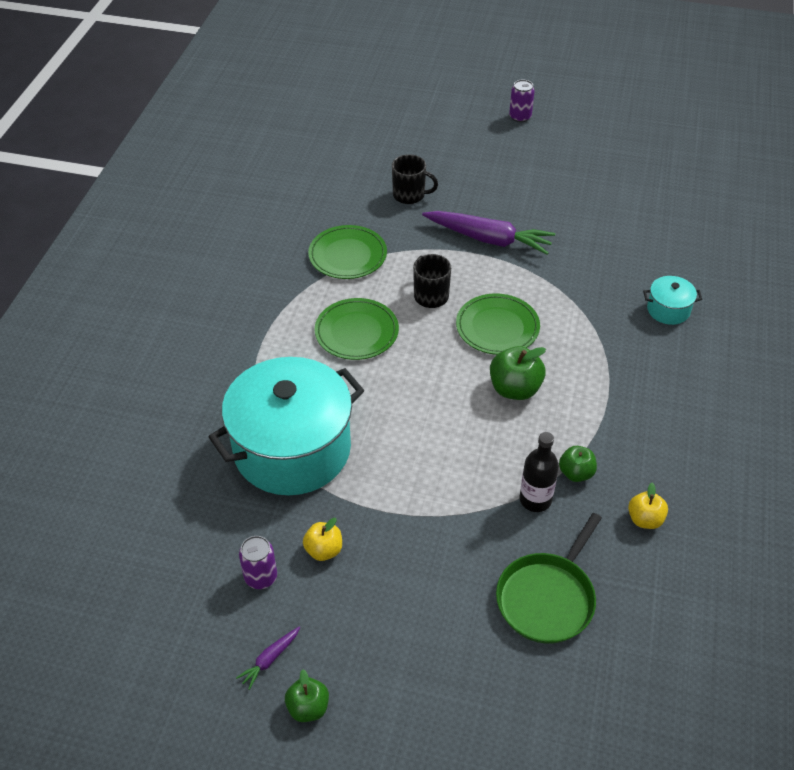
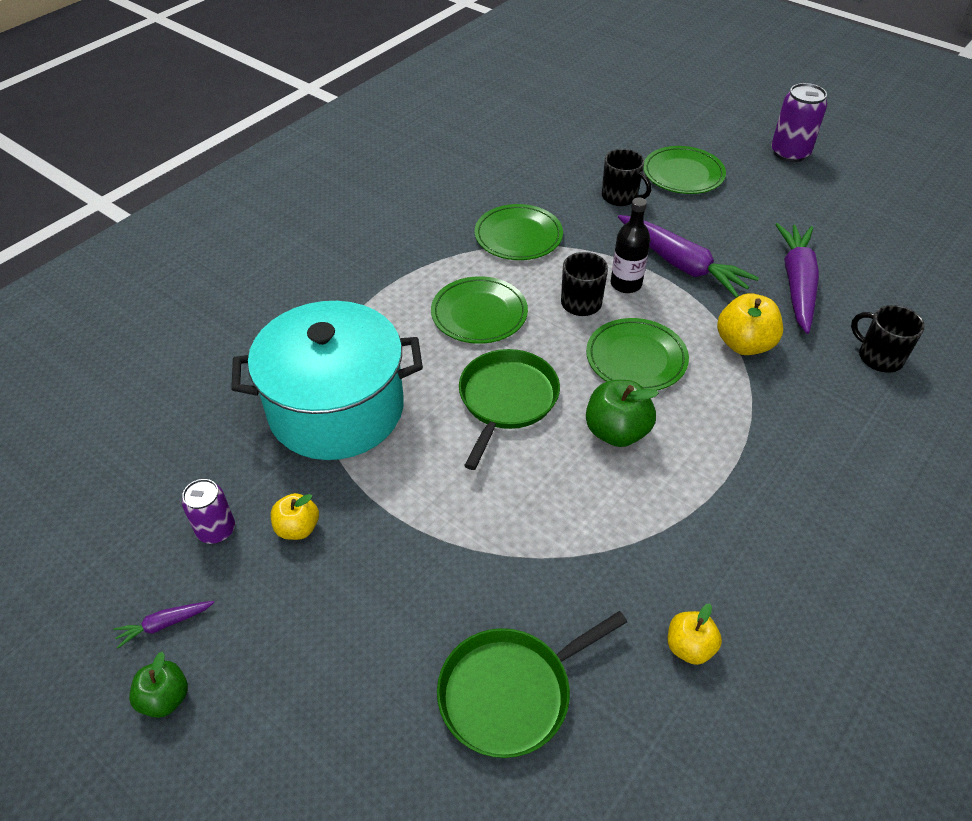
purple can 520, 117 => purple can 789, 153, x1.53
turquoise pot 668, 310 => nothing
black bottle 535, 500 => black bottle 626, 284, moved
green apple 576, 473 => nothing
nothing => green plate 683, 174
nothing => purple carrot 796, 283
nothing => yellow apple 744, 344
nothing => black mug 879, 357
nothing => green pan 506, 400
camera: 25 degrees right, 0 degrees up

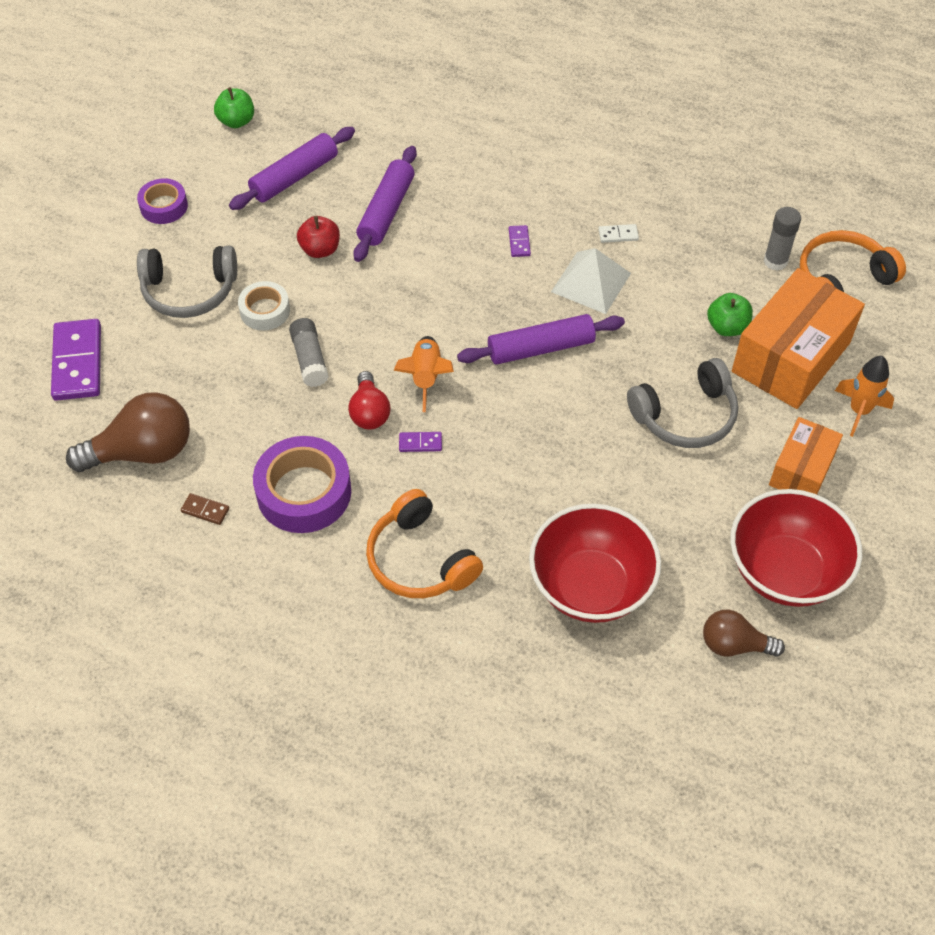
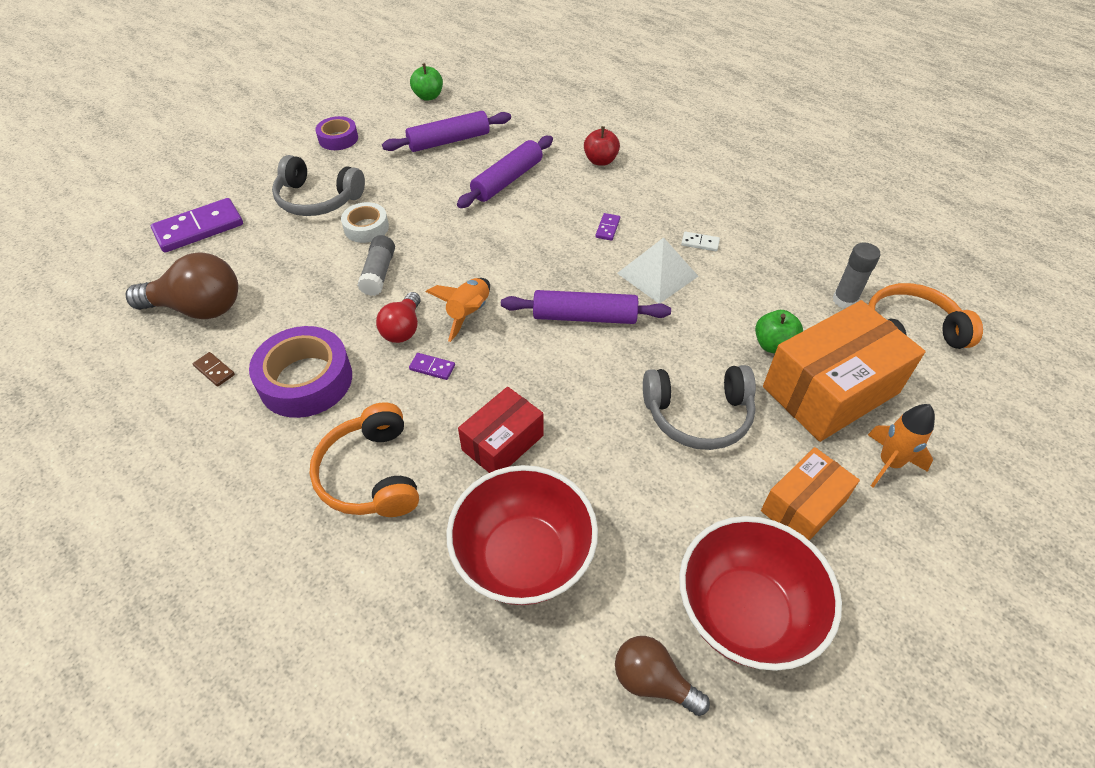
red apple 320, 250 => red apple 600, 161, moved
purple domino 78, 362 => purple domino 199, 228, 45 degrees clockwise
nothing => red box 502, 442
camera: 20 degrees right, 5 degrees down

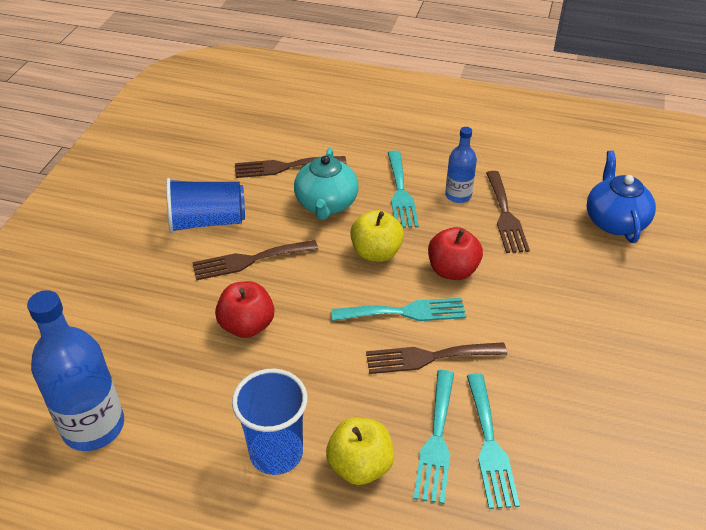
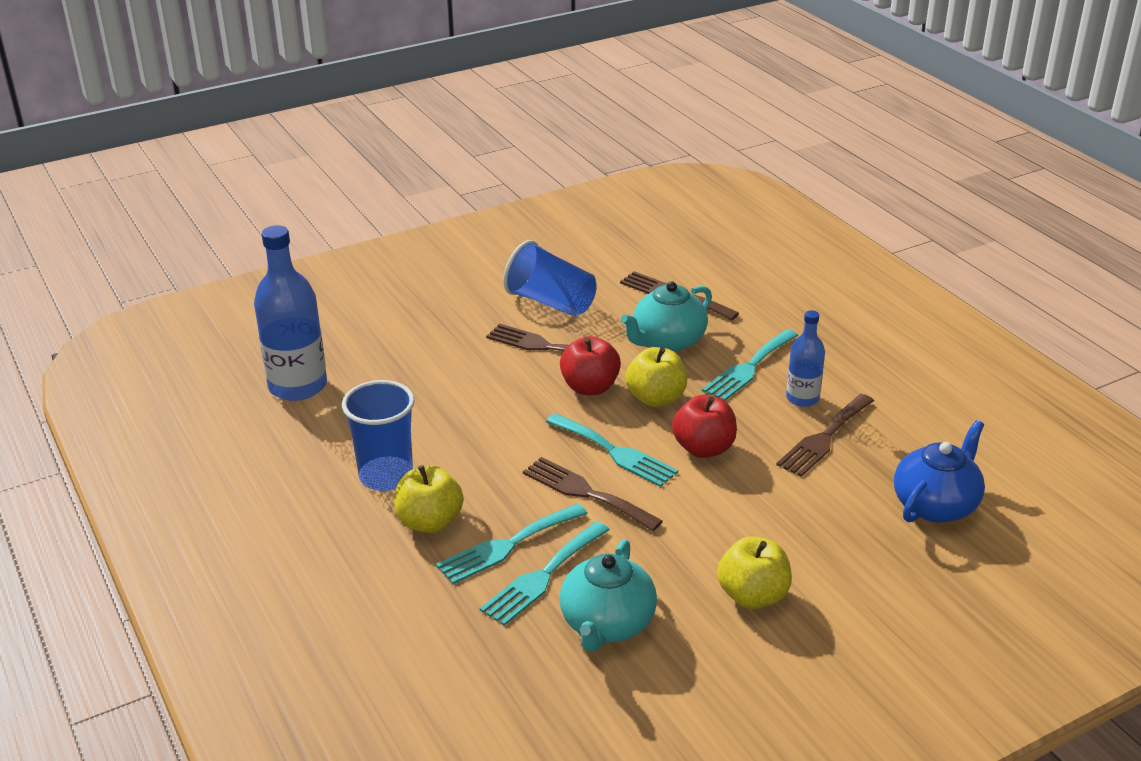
red apple 247, 325 => red apple 590, 387, moved
nothing => yellow apple 752, 596
nothing => turquoise teapot 607, 624
camera: 45 degrees right, 10 degrees down

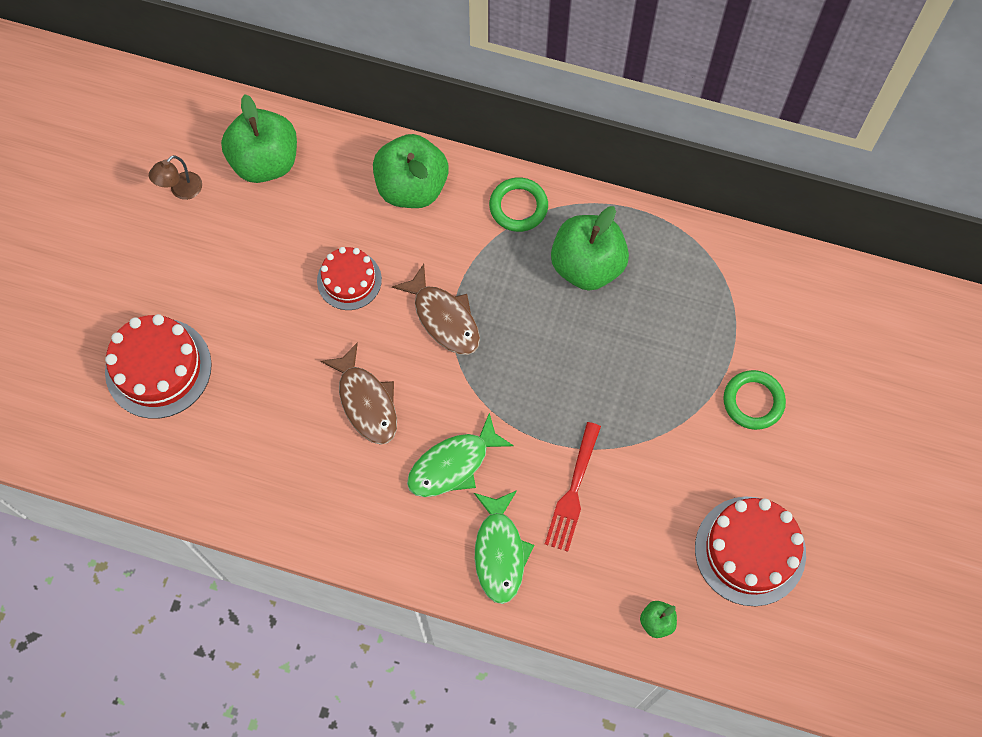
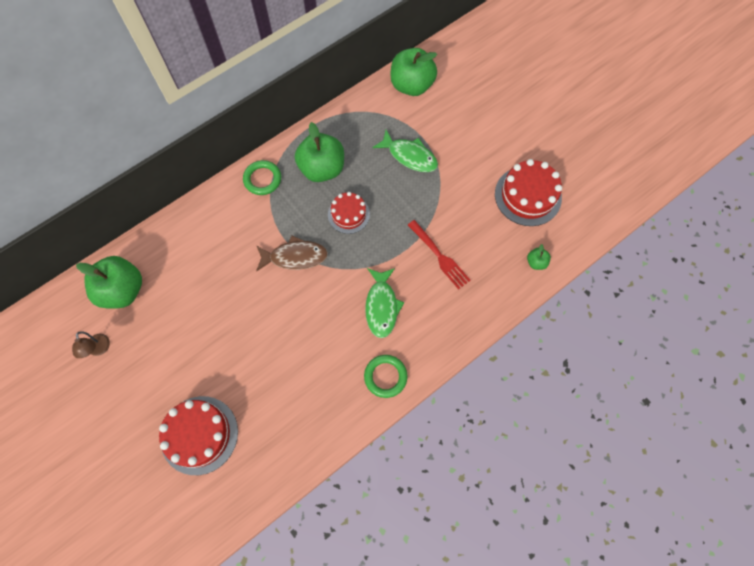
green apple 412, 187 => green apple 411, 85, moved
red cake 349, 280 => red cake 348, 214, moved
brown fish 366, 402 => nothing
green ring 753, 401 => green ring 385, 376, moved
green fish 499, 552 => green fish 409, 156, moved
camera: 55 degrees left, 0 degrees up

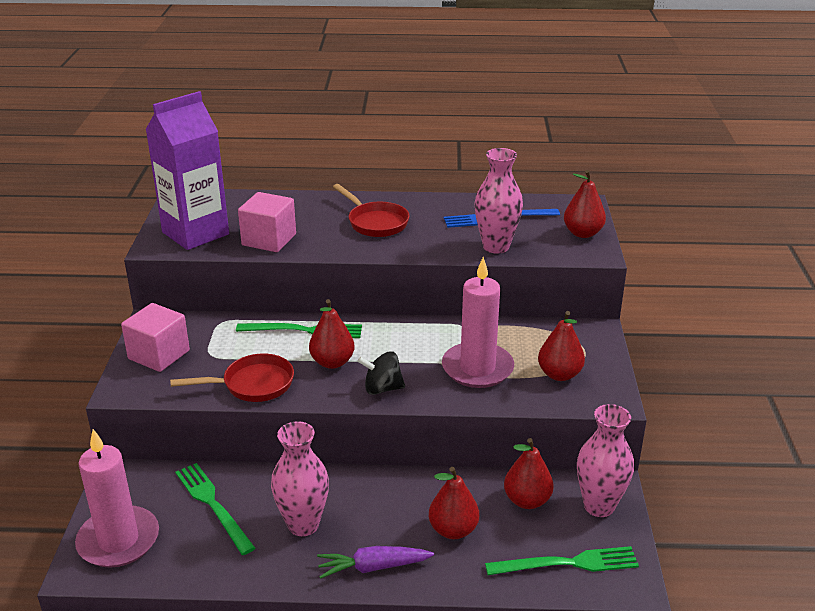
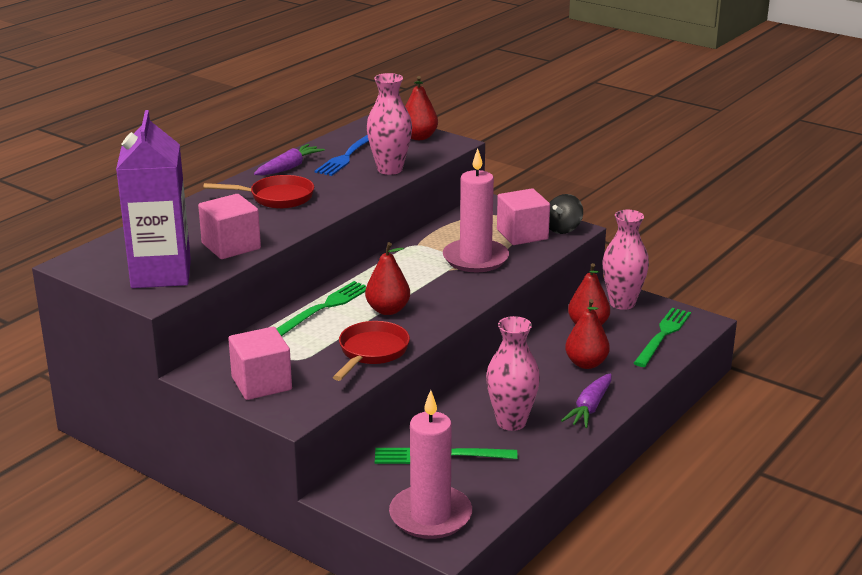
red pear 559, 374 => pink cube 522, 234
black spinning top 382, 388 => black spinning top 563, 229, moved
nothing => purple carrot 289, 167
camera: 55 degrees left, 5 degrees down

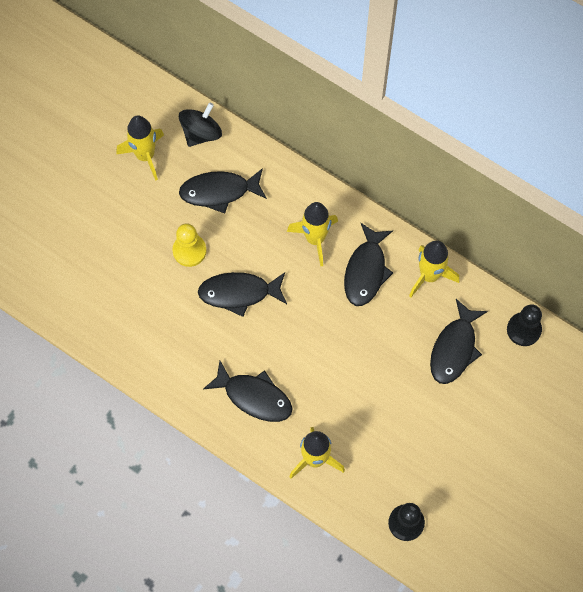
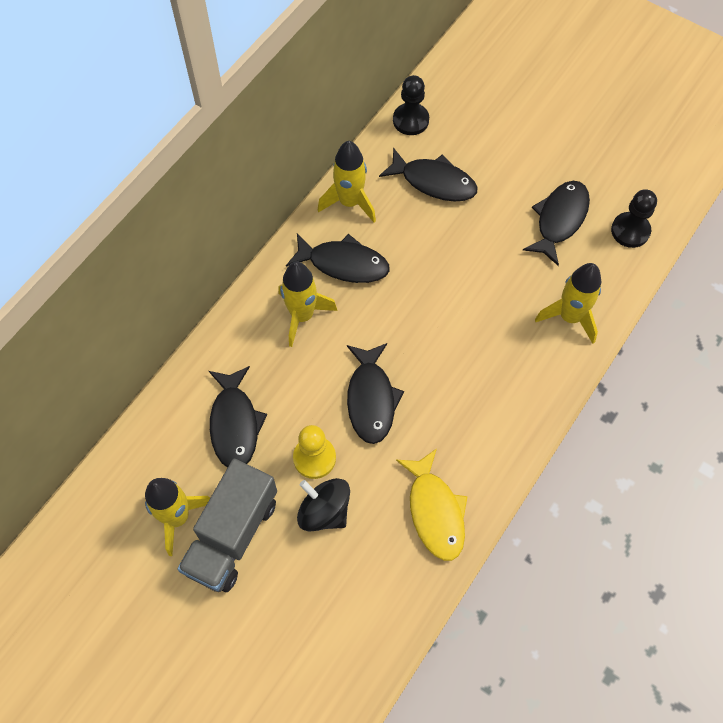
black spinning top 201, 133 => black spinning top 324, 511, moved
black fish 254, 397 => black fish 559, 220, moved
nothing => yellow fish 435, 511
nothing => grey truck 232, 535
camera: 90 degrees left, 5 degrees down

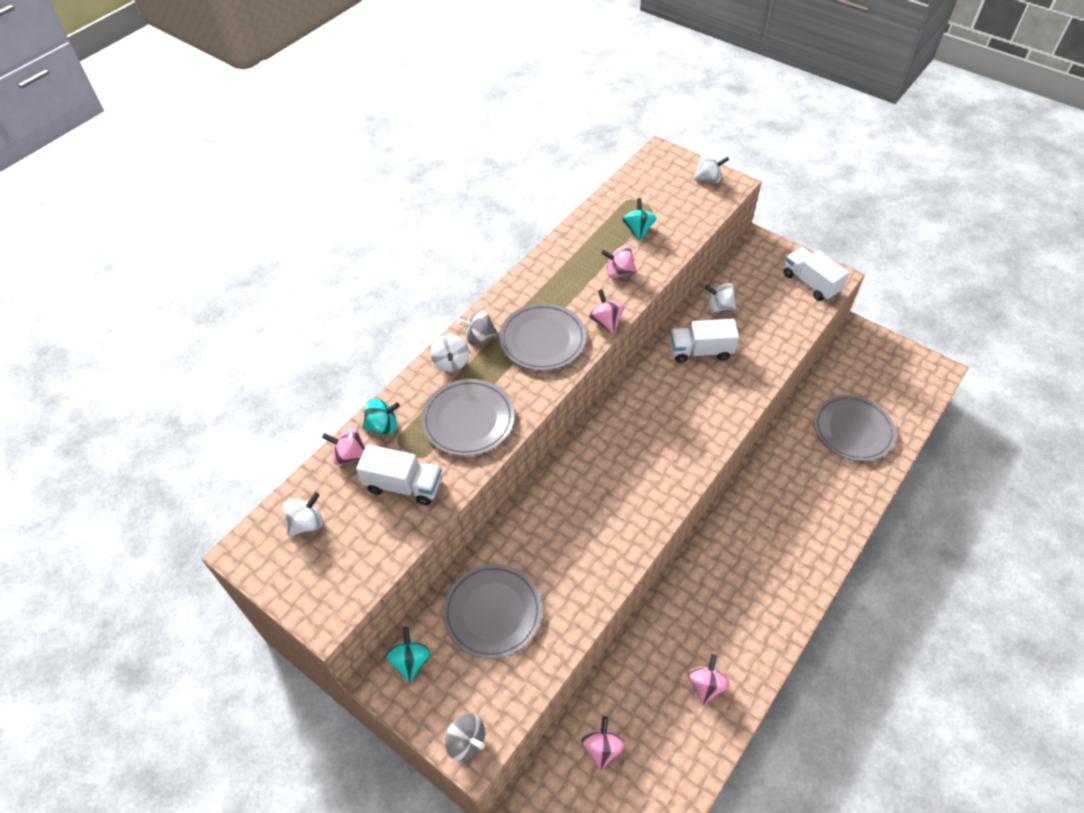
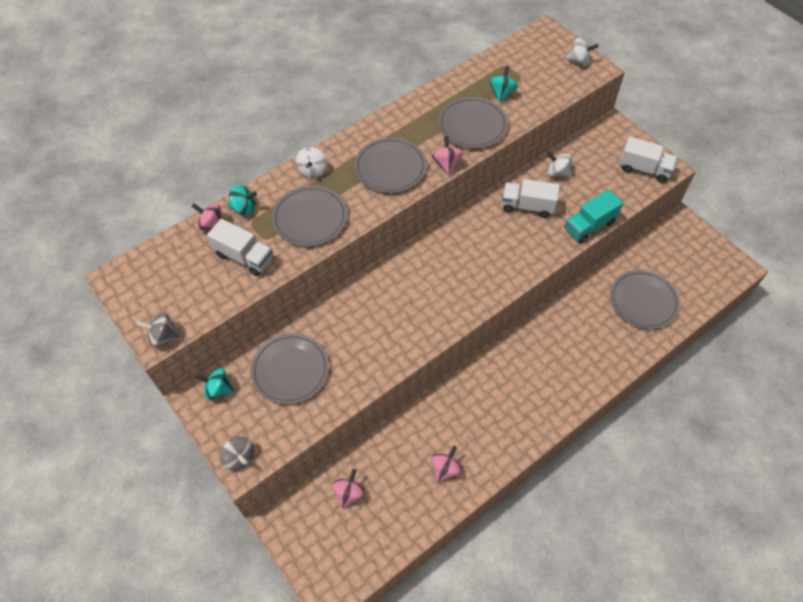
pink spinning top 618, 272 => grey plate 472, 125
white truck 810, 283 => white truck 644, 169, 135 degrees clockwise
grey spinning top 479, 337 => grey spinning top 163, 336, moved
white spinning top 307, 523 => nothing
turquoise spinning top 410, 661 => turquoise spinning top 218, 389, 90 degrees counterclockwise
nothing => turquoise truck 589, 226
camera: 15 degrees right, 5 degrees up

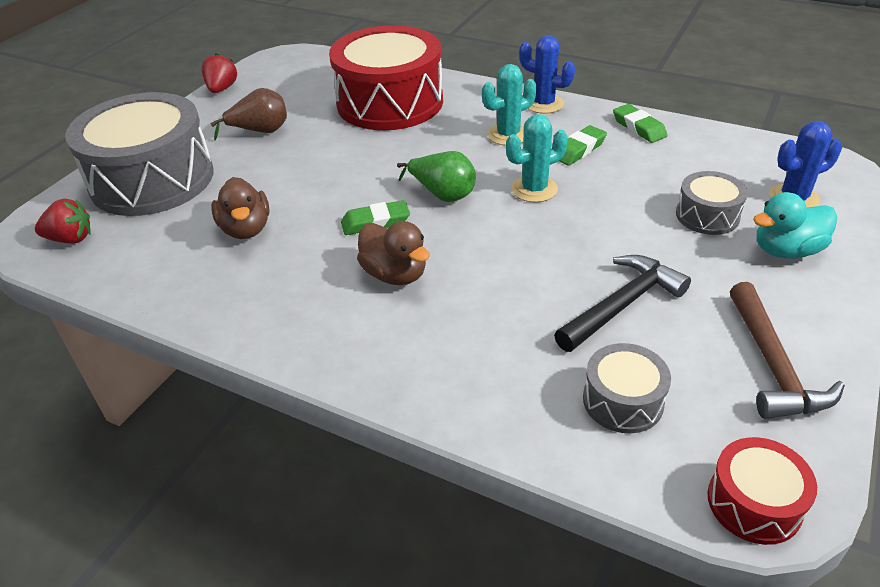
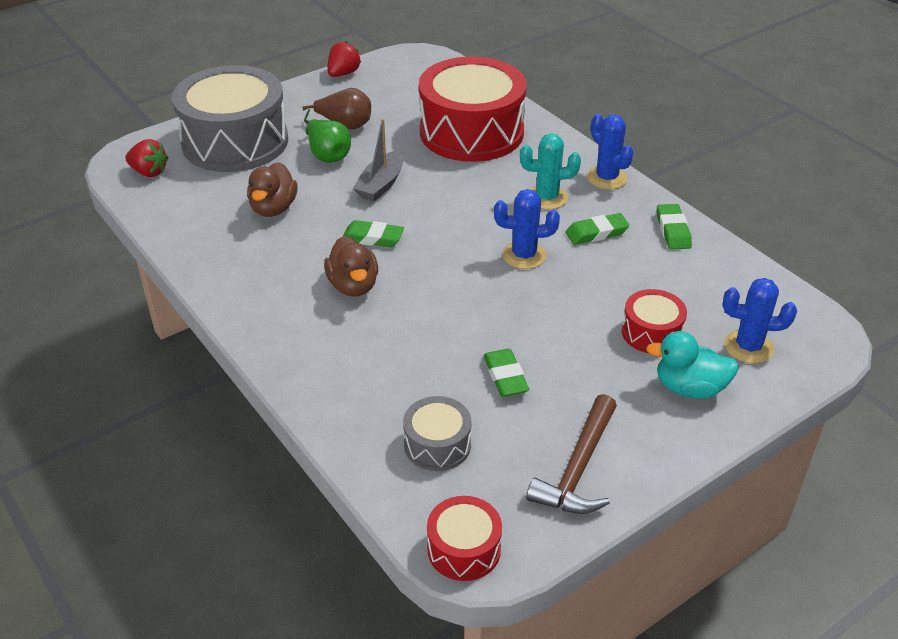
turquoise cactus 534, 189 => blue cactus 524, 255
green pear 442, 194 => green pear 328, 155, moved
grey drum 707, 215 => red drum 651, 332
black hammer 622, 304 => green eraser 505, 377
nothing => grey boat 381, 184
camera: 25 degrees right, 0 degrees up

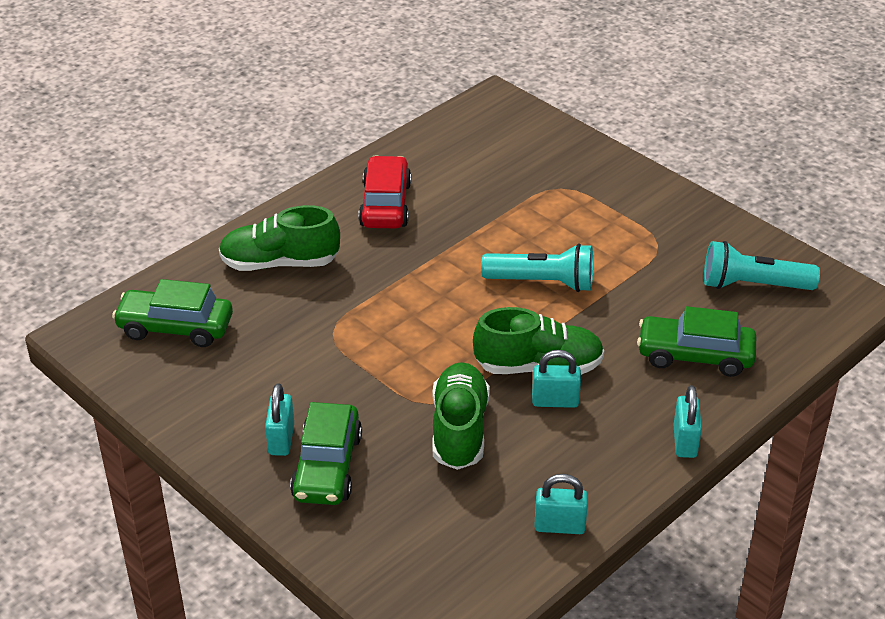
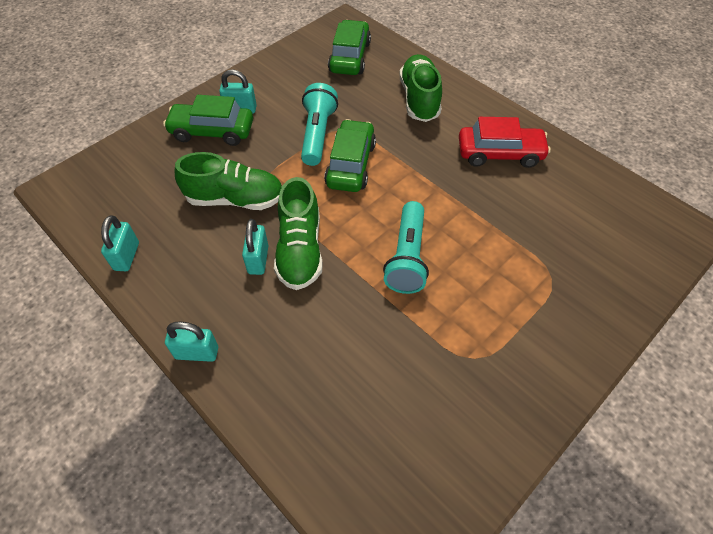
turquoise flashlight 753, 285 => turquoise flashlight 317, 134, moved
green car 695, 356 => green car 350, 164, moved
camera: 90 degrees right, 15 degrees up

